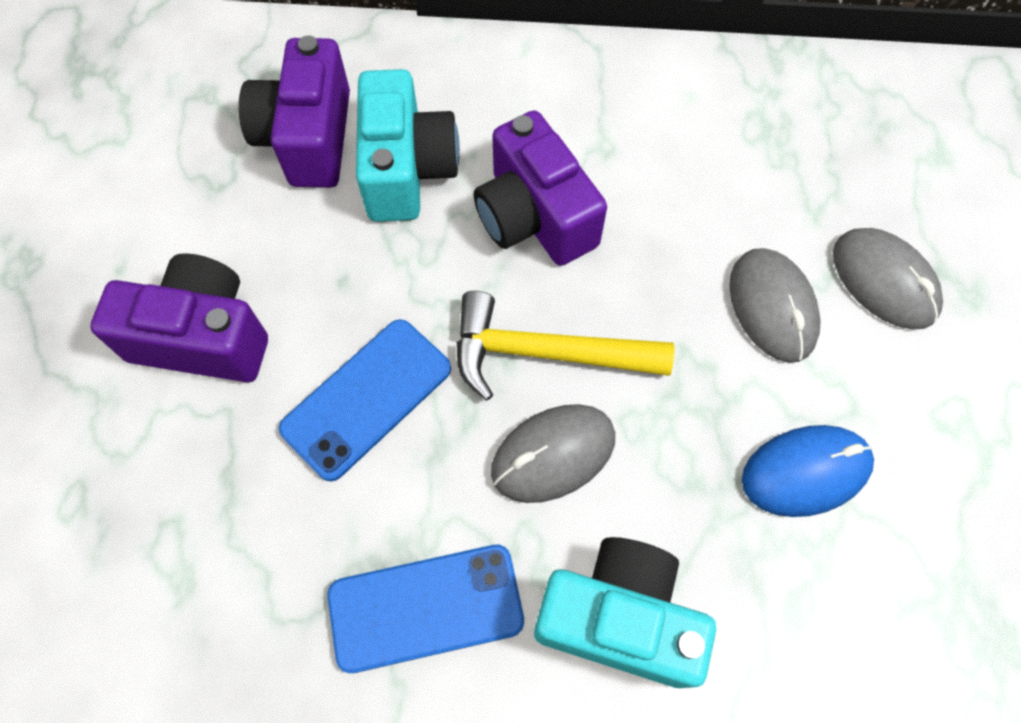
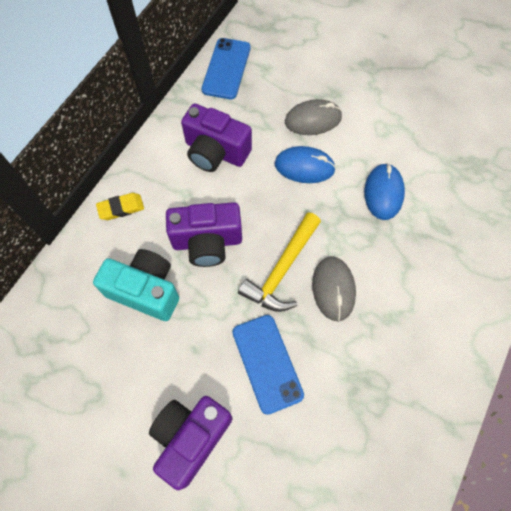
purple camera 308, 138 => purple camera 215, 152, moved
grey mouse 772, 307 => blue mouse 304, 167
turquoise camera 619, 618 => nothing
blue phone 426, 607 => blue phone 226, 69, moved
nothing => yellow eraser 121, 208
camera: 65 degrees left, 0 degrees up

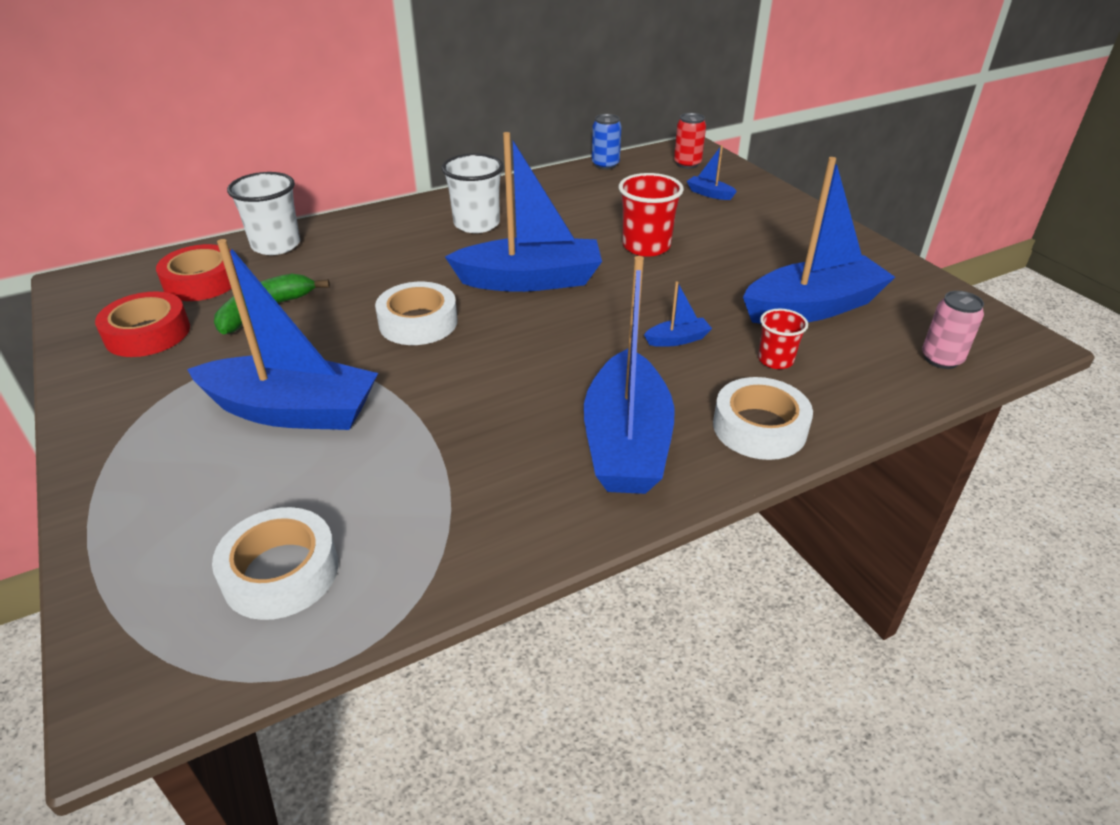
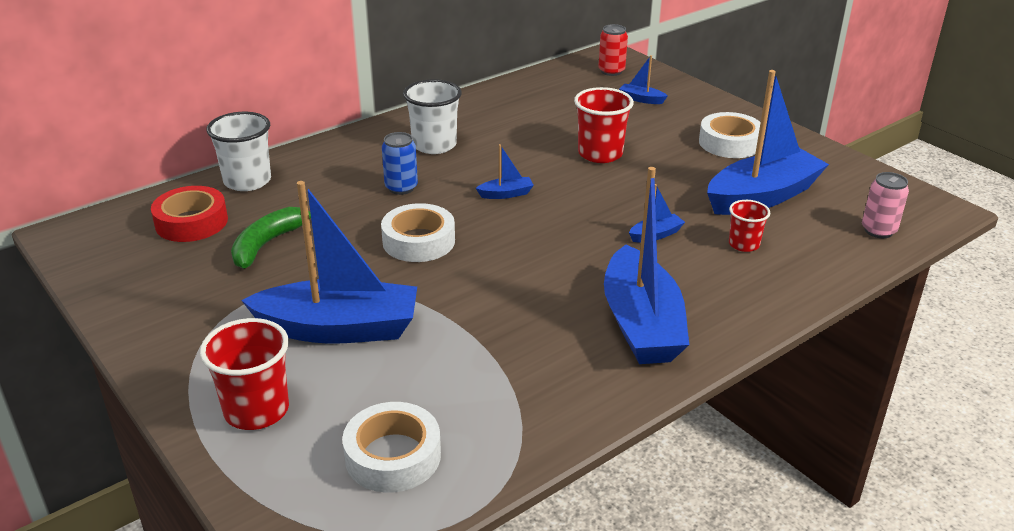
blue can 605, 165 => blue can 401, 188, moved
blue boat 530, 280 => blue boat 506, 194, x0.41
red tape 148, 333 => nothing
white tape 759, 428 => white tape 729, 143, moved
nothing => red cup 256, 410
camera: 10 degrees left, 5 degrees down

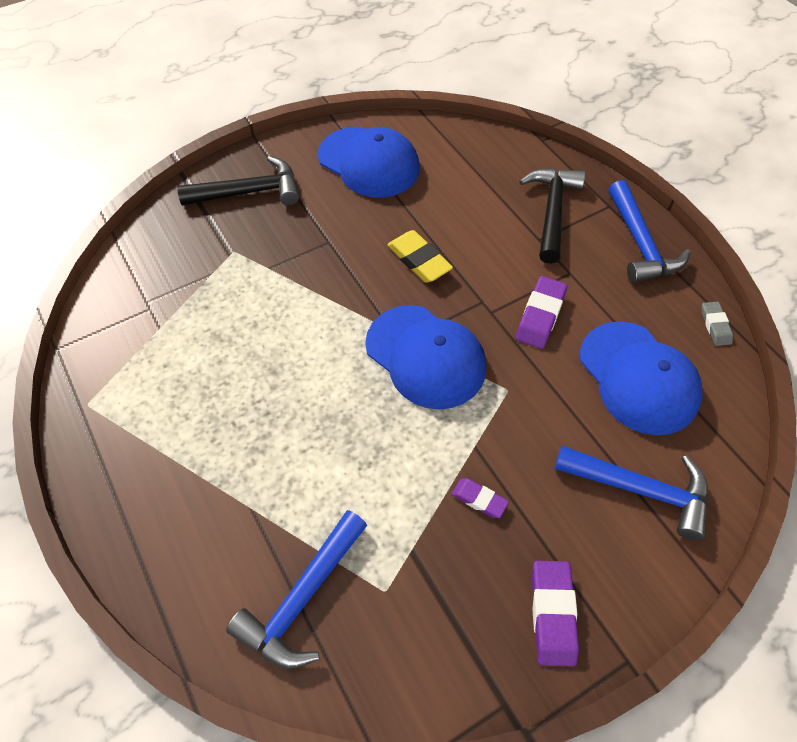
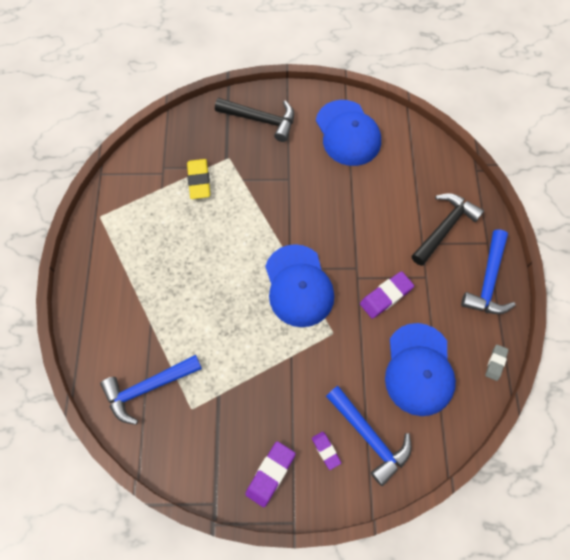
yellow eraser 419, 260 => yellow eraser 199, 181, moved
purple eraser 479, 499 => purple eraser 326, 450, moved
camera: 30 degrees right, 10 degrees up

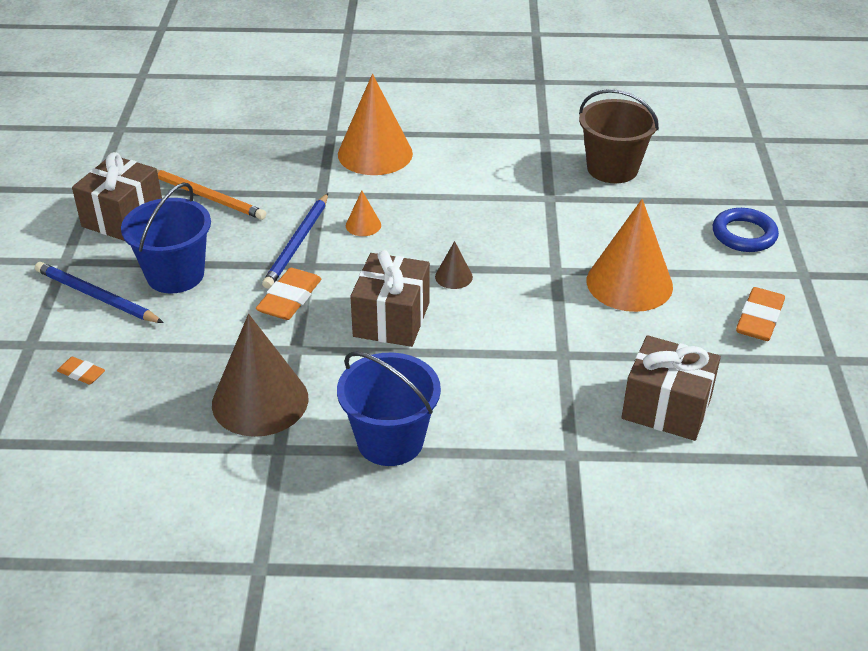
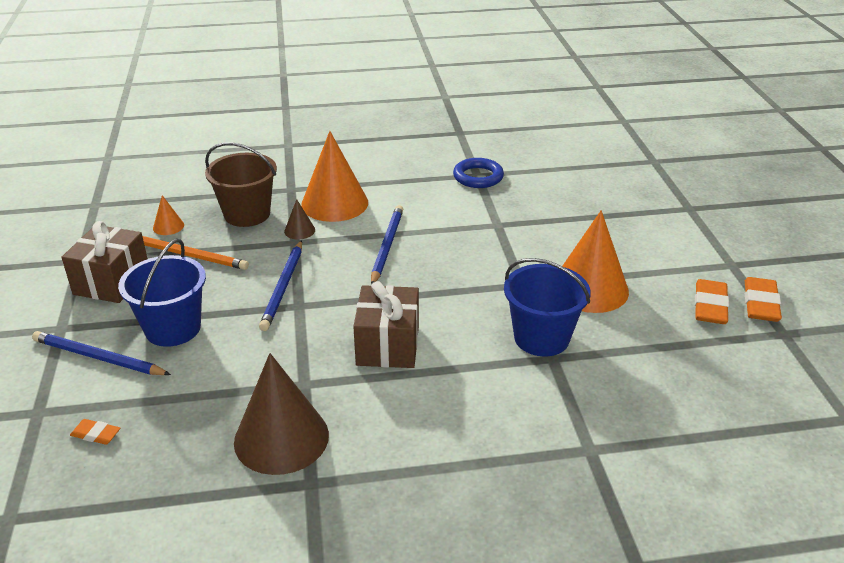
brown bucket 612, 168 => brown bucket 247, 214, moved
orange cone 363, 225 => orange cone 168, 226, moved
blue ring 744, 234 => blue ring 478, 177, moved
brown cone 453, 276 => brown cone 299, 230, moved
orange eraser 290, 298 => orange eraser 761, 303, moved
brown gift 666, 408 => nothing
blue bucket 390, 441 => blue bucket 541, 338, moved
nothing => blue pencil 386, 246
camera: 10 degrees left, 5 degrees down

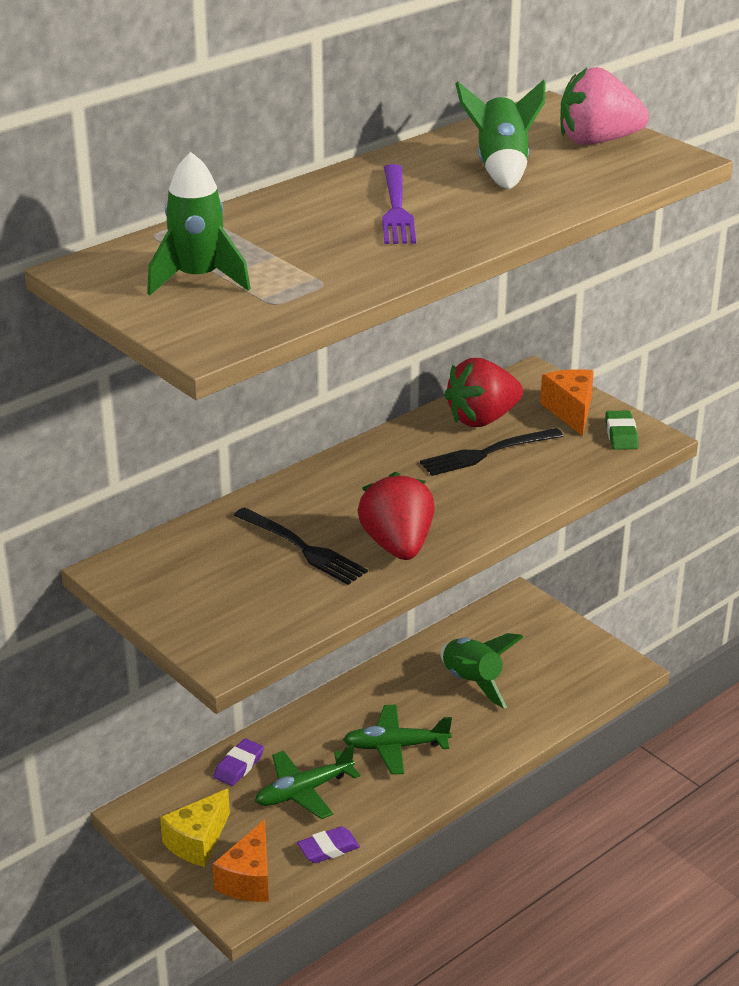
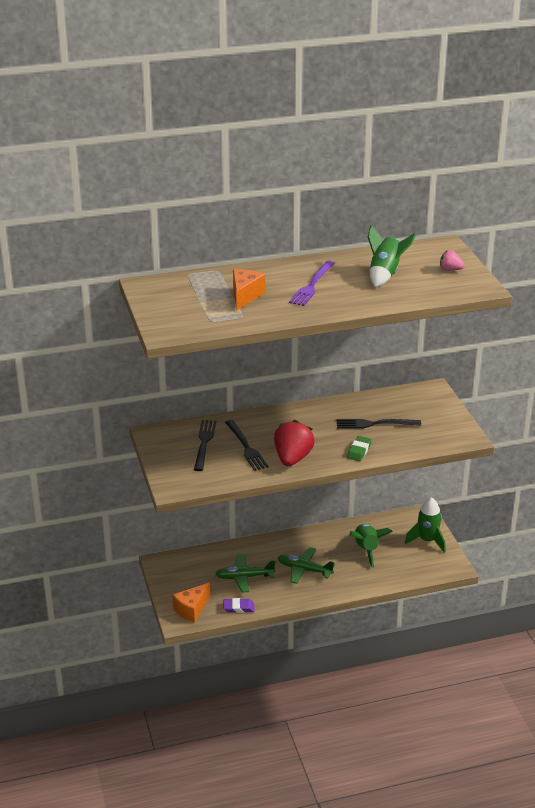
pink strawberry 597, 141 => pink strawberry 450, 270, x0.50
green rocket 198, 279 => green rocket 427, 540, moved
red strawberry 482, 419 => nothing
orange cheese 570, 411 => orange cheese 245, 296, moved
green eraser 621, 434 => green eraser 359, 451, moved
purple eraser 239, 766 => nothing
yellow cheese 197, 842 => nothing
nothing => black fork 204, 442
camera: 25 degrees right, 0 degrees up

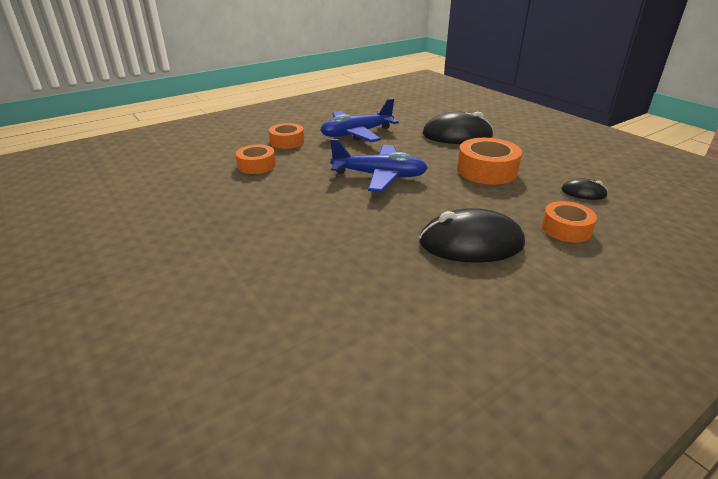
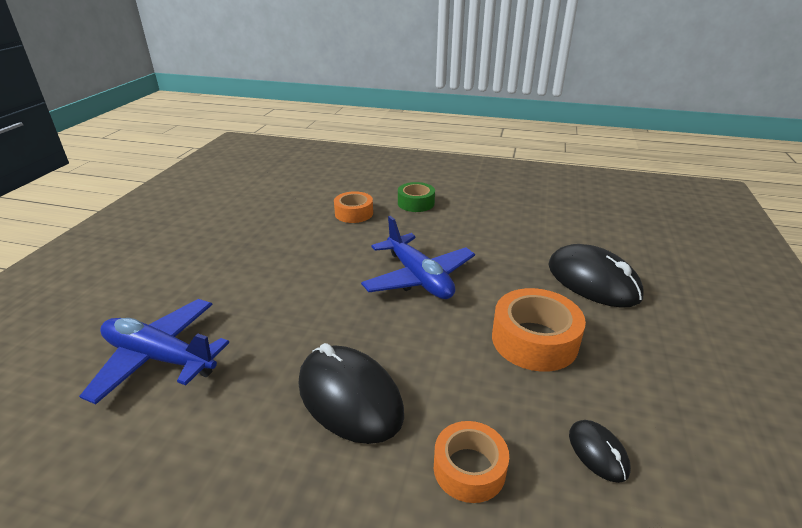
blue plane 356, 134 => blue plane 159, 358, moved
orange tape 287, 142 => green tape 416, 203
camera: 50 degrees right, 0 degrees up

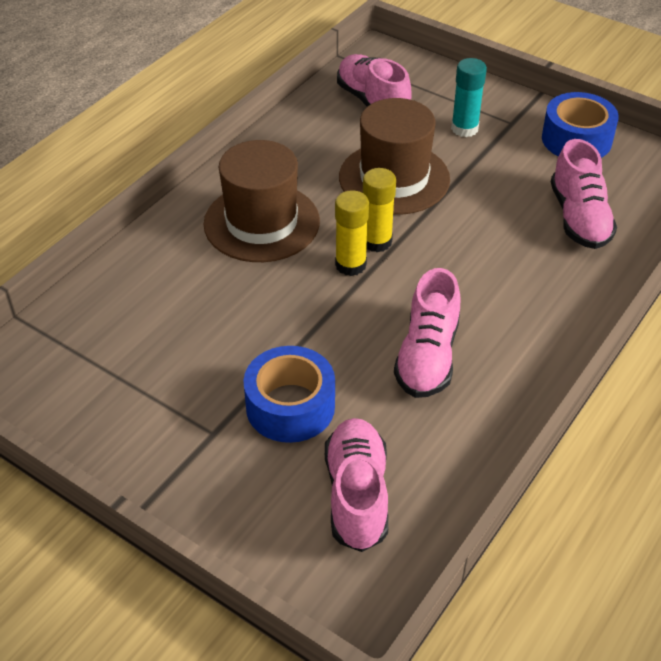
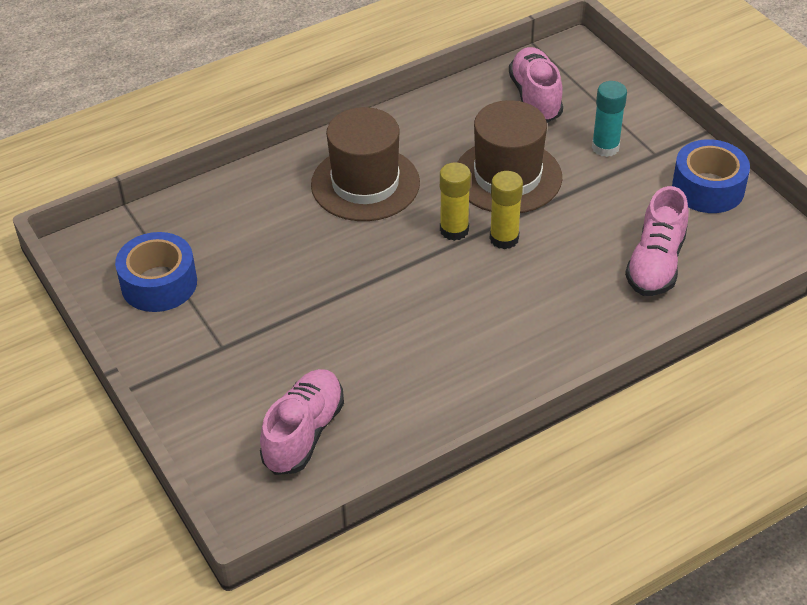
yellow glue stick 350, 265 => yellow glue stick 504, 238, moved
pink shoe 427, 356 => nothing
blue tape 290, 406 => blue tape 159, 283, moved
camera: 25 degrees right, 0 degrees up

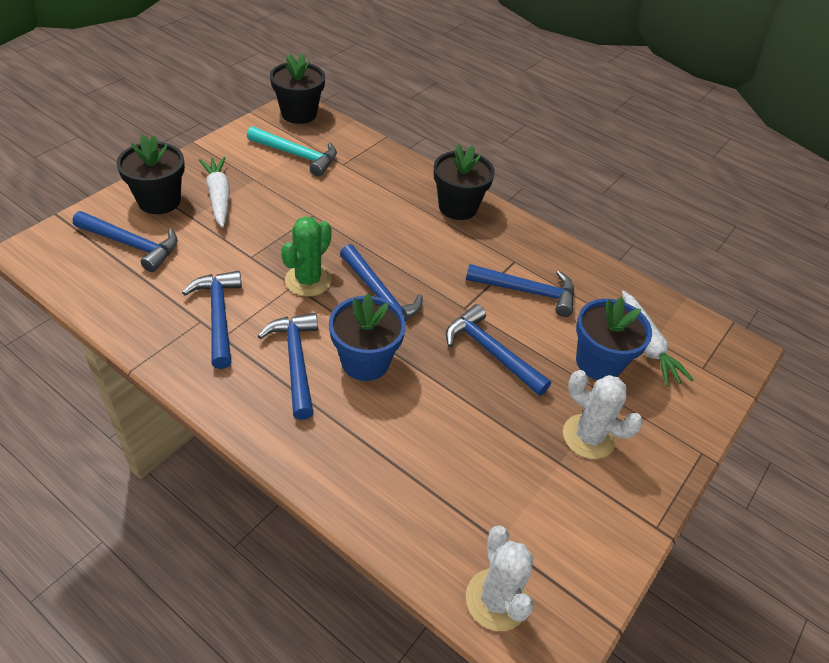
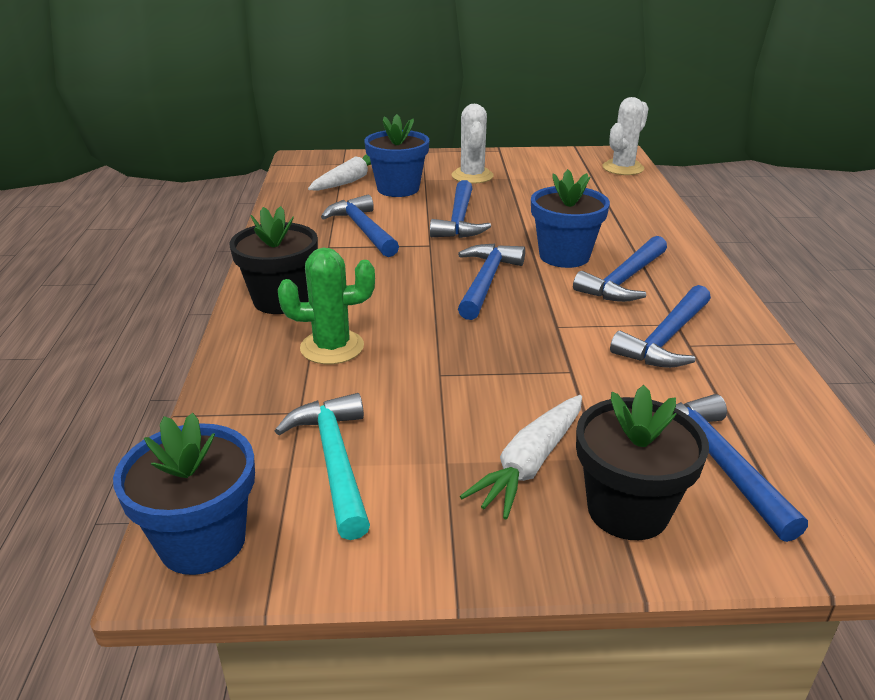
black flower pot 299, 114 => blue flower pot 202, 541
green cactus 308, 280 => green cactus 332, 347, moved
camera: 125 degrees left, 15 degrees down

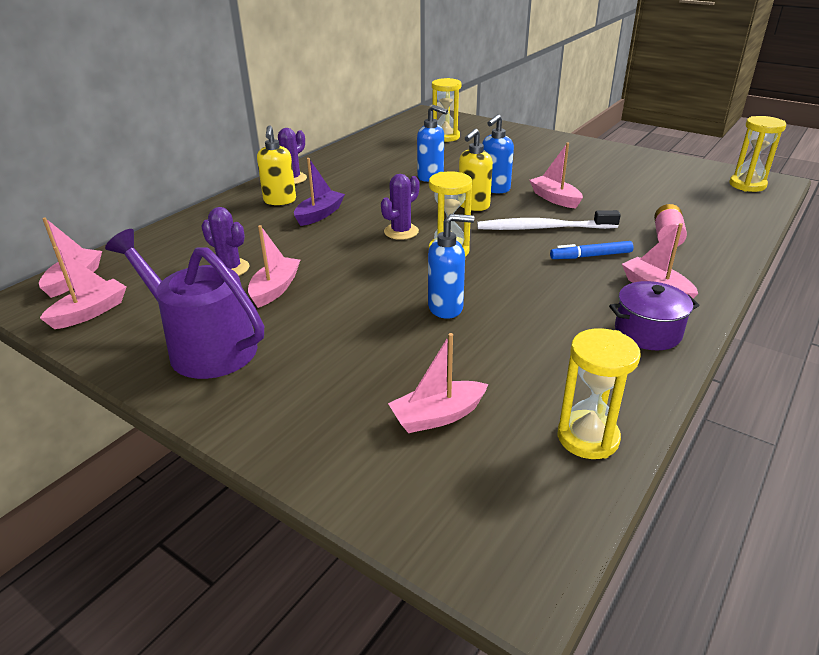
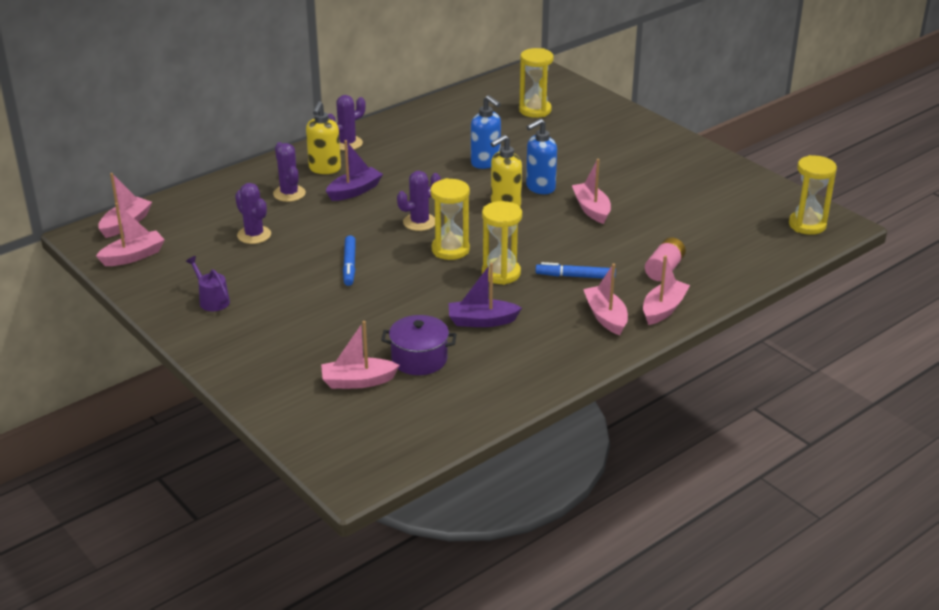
white toothbrush 543, 228 => nothing
blue soap dispenser 446, 308 => nothing
pink boat 275, 289 => pink boat 663, 309, moved
purple watering can 204, 347 => purple watering can 212, 300, x0.44
purple pot 647, 332 => purple pot 419, 359, moved
yellow hourglass 588, 437 => yellow hourglass 501, 273, moved
nothing => purple cactus 289, 193
nothing => blue marker 349, 265
nothing => purple boat 481, 321
camera: 15 degrees right, 0 degrees up

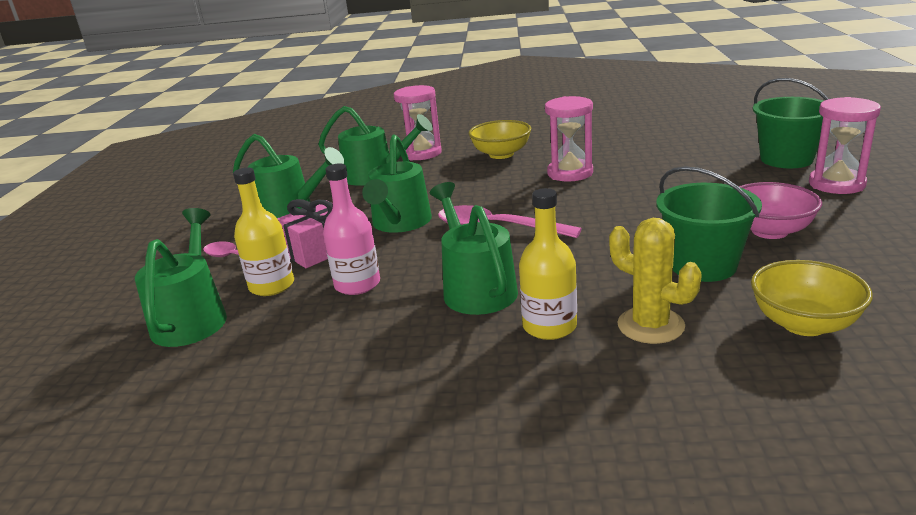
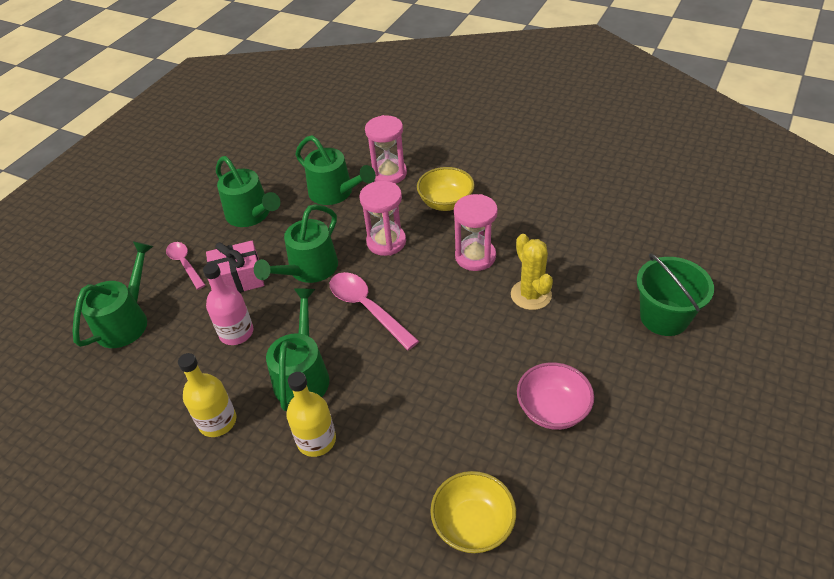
pink hourglass 836, 184 => pink hourglass 386, 242, moved
green bucket 703, 265 => nothing
yellow bottle 272, 286 => yellow bottle 217, 421, moved
yellow cactus 650, 325 => yellow cactus 531, 295, moved
camera: 25 degrees right, 20 degrees up

